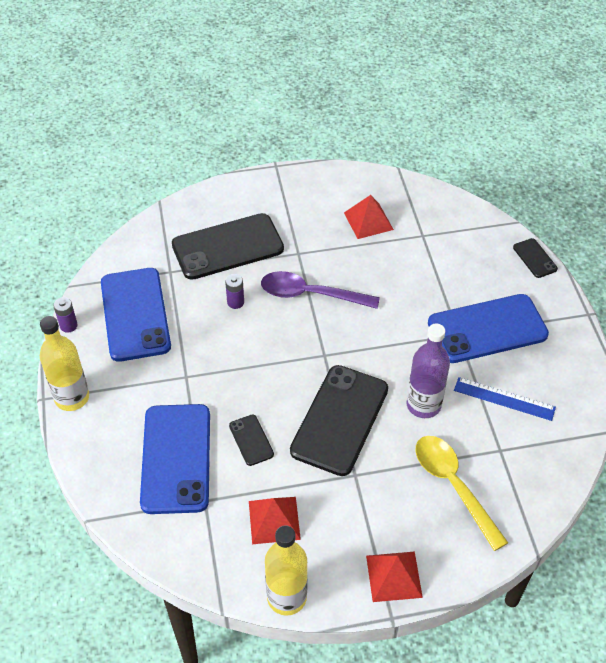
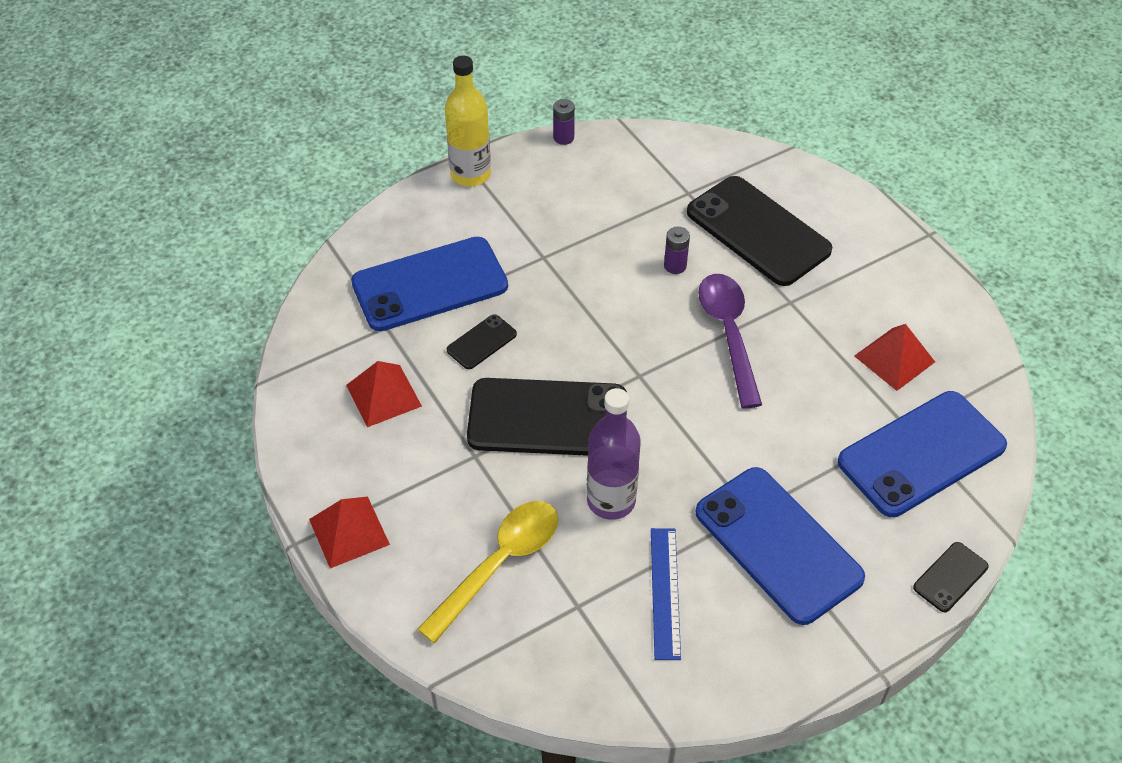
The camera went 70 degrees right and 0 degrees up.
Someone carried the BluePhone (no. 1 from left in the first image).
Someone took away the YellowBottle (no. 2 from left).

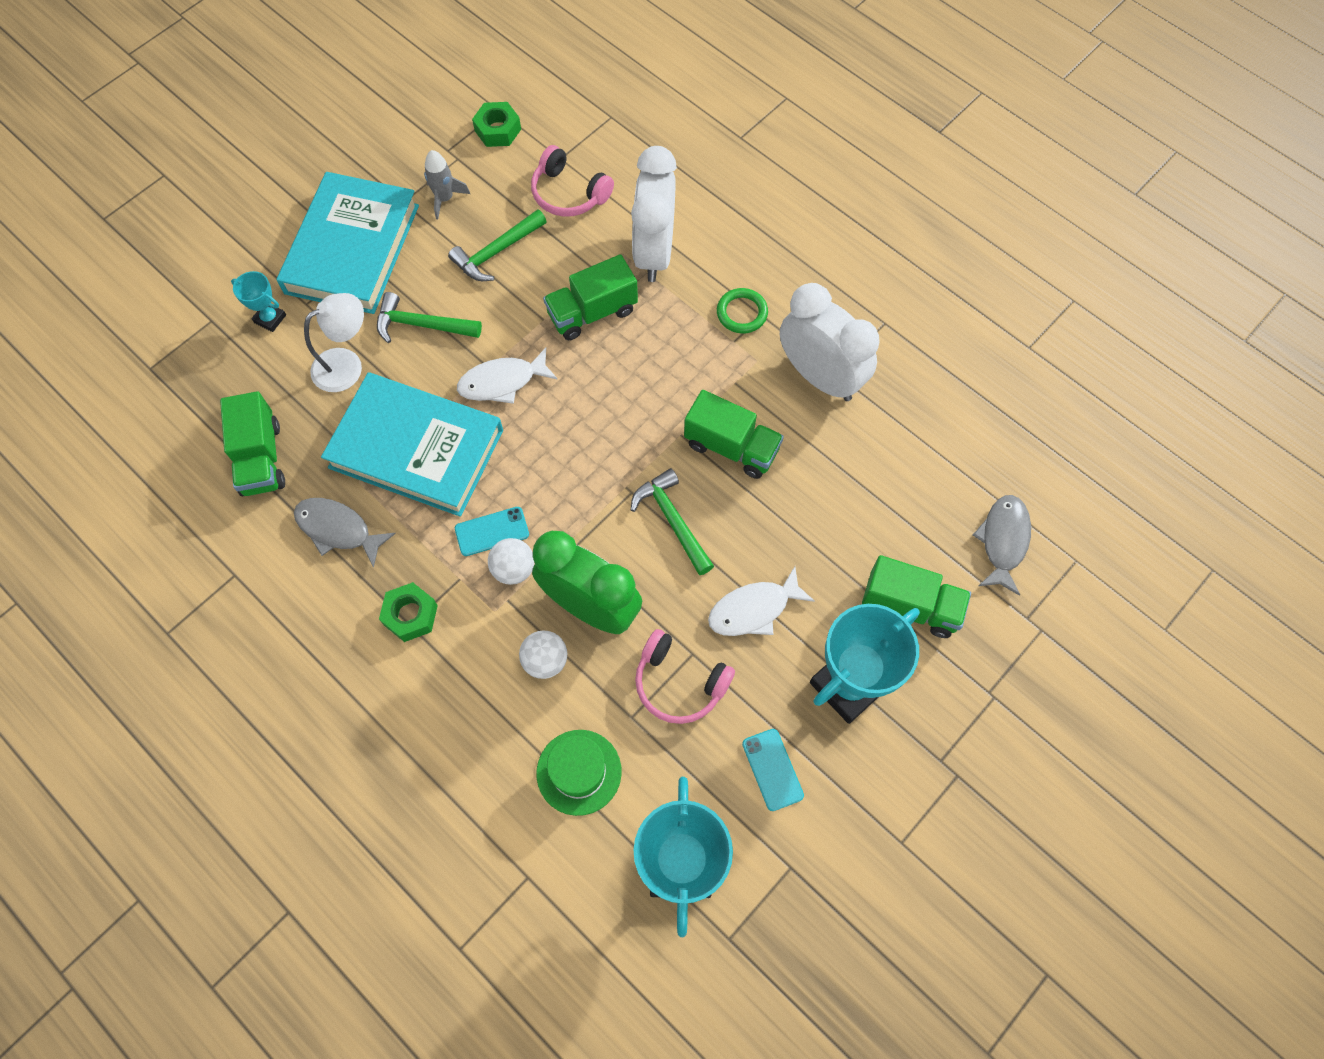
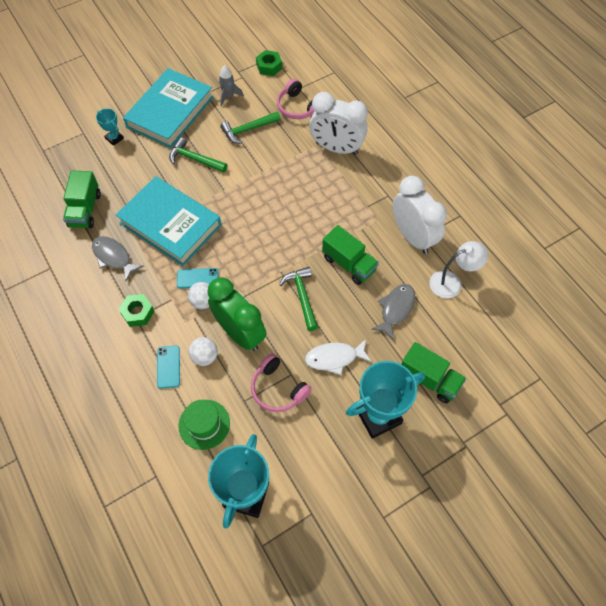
The camera went 15 degrees right and 5 degrees down.
Someone carried the TurquoisePhone (no. 2 from left in the first image).
Someone rotated the WhiteClock (no. 1 from left) by 90 degrees counterclockwise.
Someone carried the GreyFish (no. 2 from left).
Someone carried the WhiteLamp.
Someone took away the WhiteFish (no. 1 from left).
Someone took away the GreenTruck (no. 2 from left).
Someone took away the GreenRing.

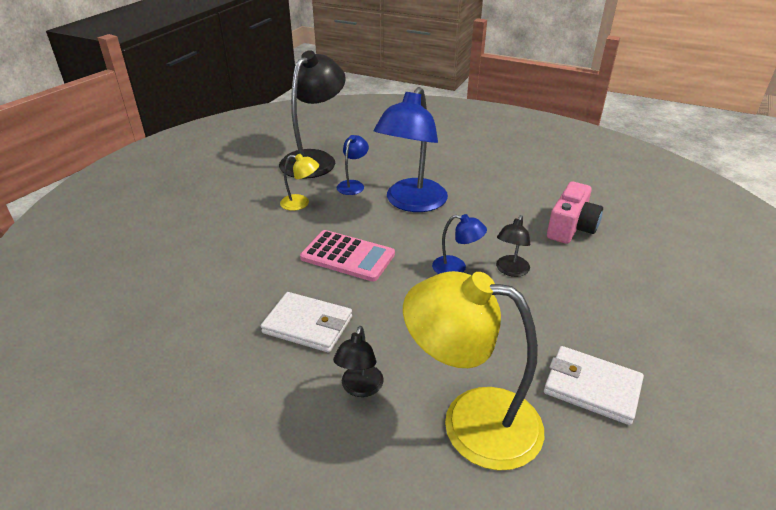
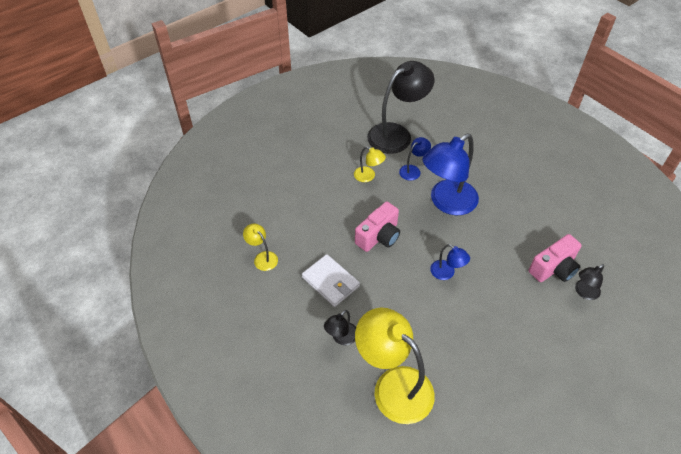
The camera went 25 degrees right and 15 degrees up.
Someone put down the YellowLamp (no. 1 from left).
Someone swapped the PinkCalculator for the PinkCamera (no. 1 from left).
Someone carried the BlackLamp (no. 3 from left).
Someone took away the WhiteWallet (no. 2 from left).

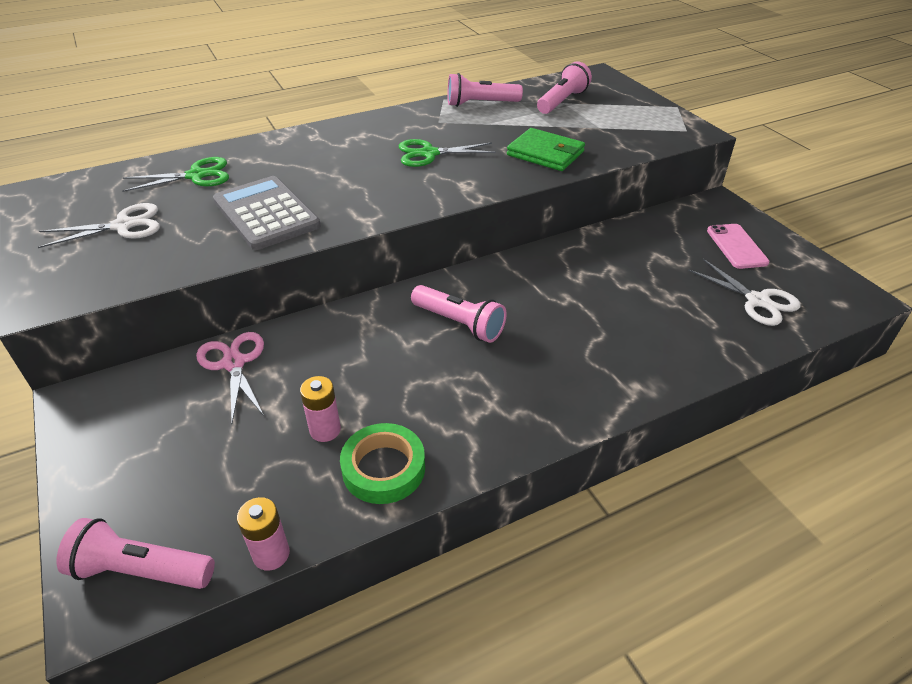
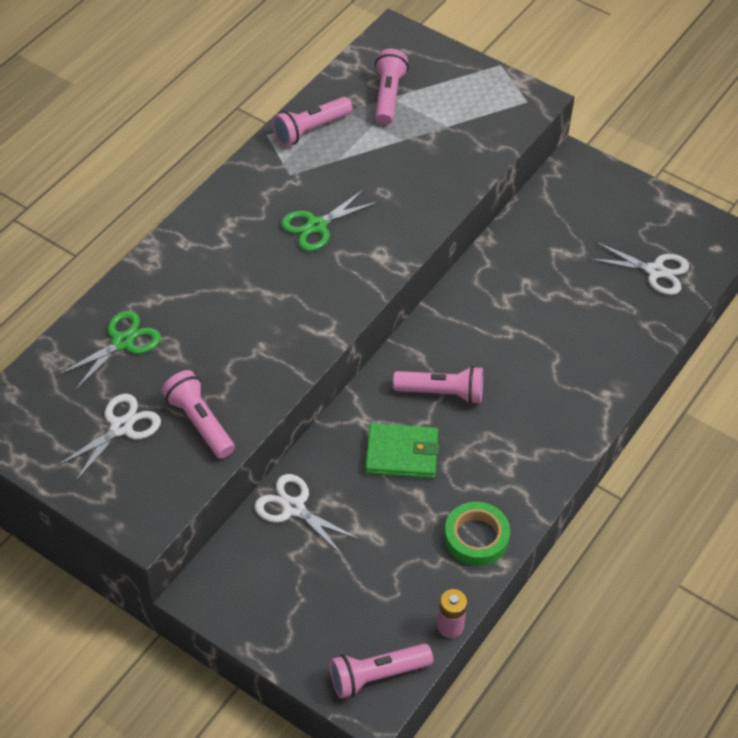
The camera went 30 degrees left and 10 degrees up.
Someone put down the PinkFlashlight (no. 1 from left).
Someone repainted the PinkScissors, which became the WhiteScissors (no. 2 from left).
Someone carried the GreenWallet.
Someone took away the GreyCalculator.
Someone took away the PinkBattery (no. 2 from left).
Someone took away the PinkPhone.

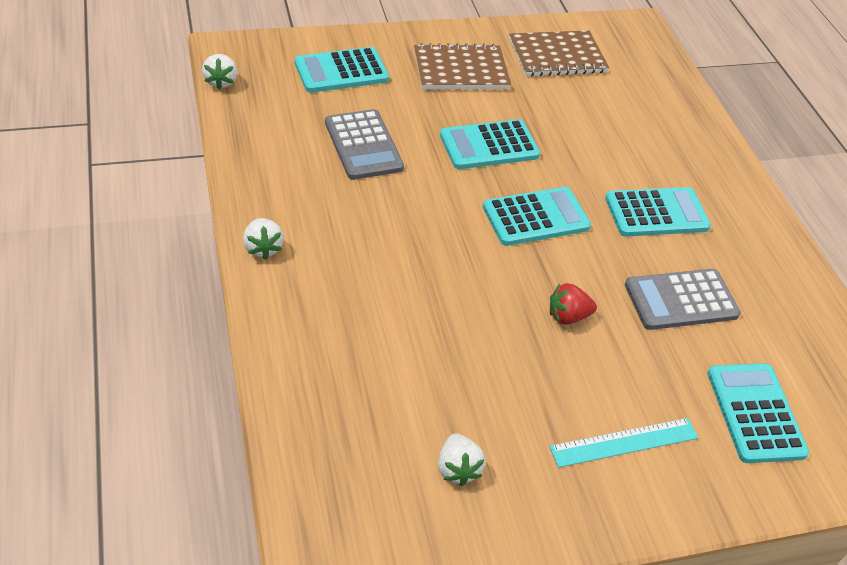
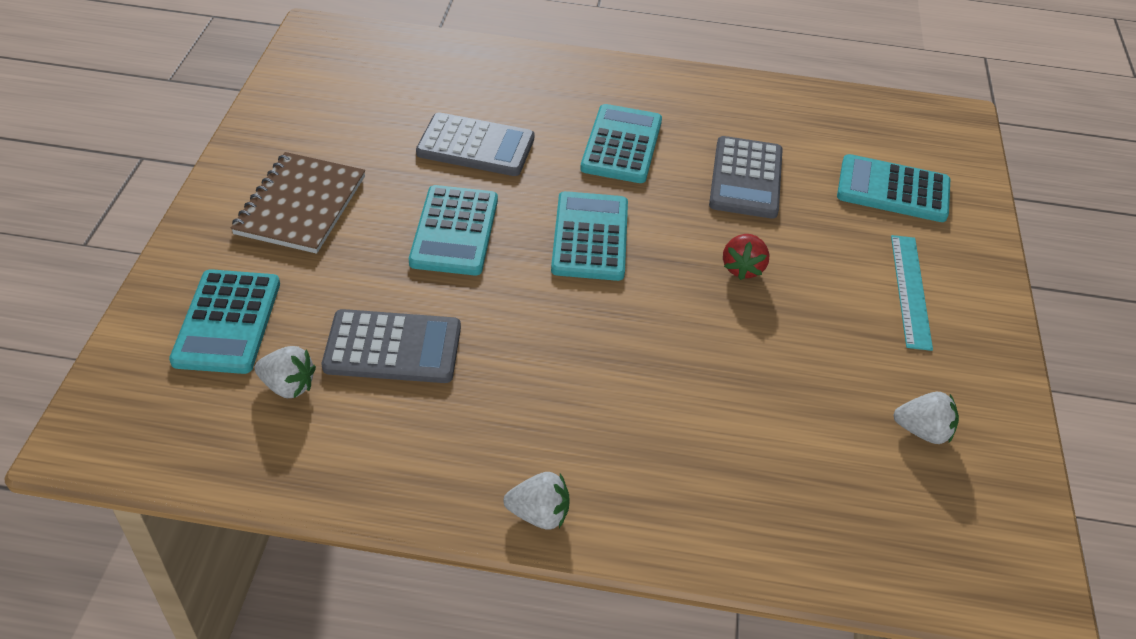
The camera went 65 degrees left and 0 degrees up.
Someone carried the WhiteStrawberry (no. 1 from left).
Someone put down the GreyCalculator (no. 2 from left).
Someone took away the BrownNotebook (no. 2 from left).

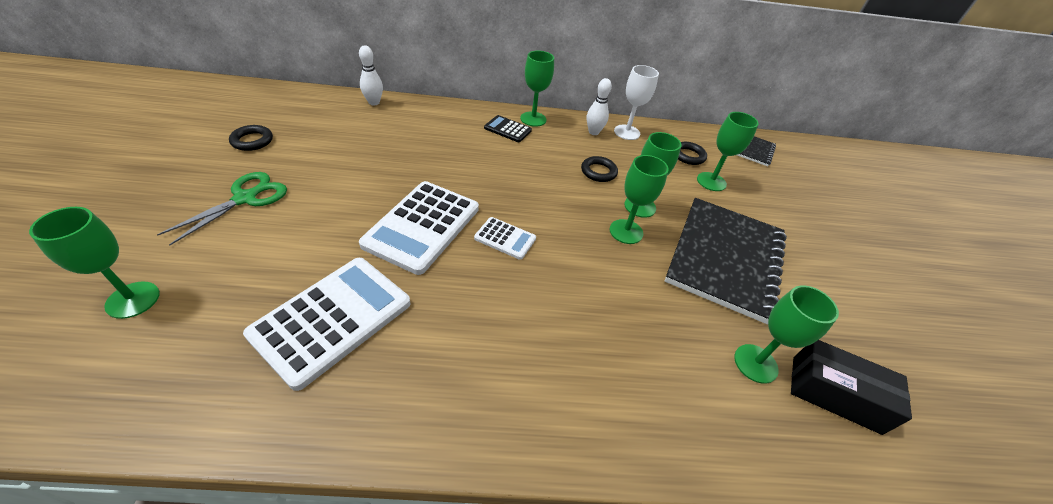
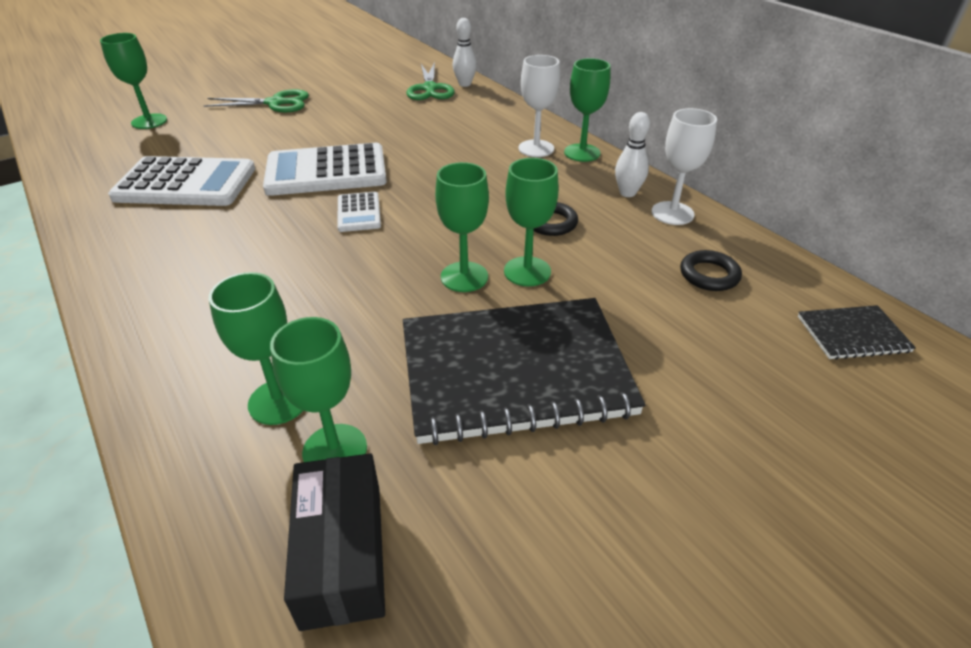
The camera went 60 degrees right and 5 degrees down.
Someone carried the GreenGoblet (no. 5 from left in the first image).
Someone put down the GreenScissors (no. 2 from left).
Someone swapped the BlackCalculator for the WhiteGoblet (no. 1 from left).
Someone took away the BlackRing (no. 1 from left).

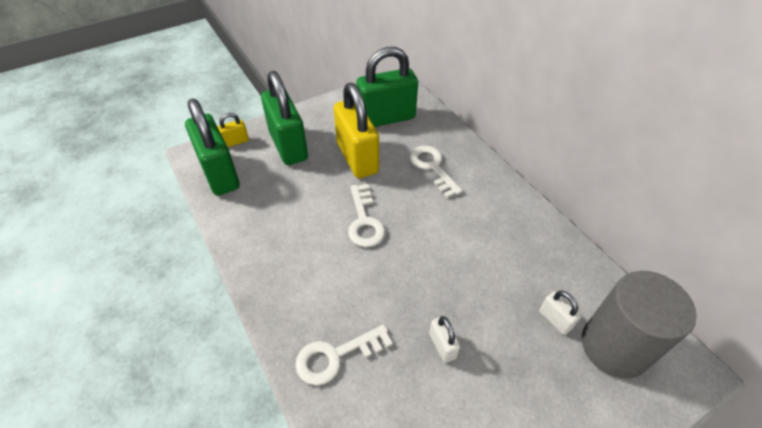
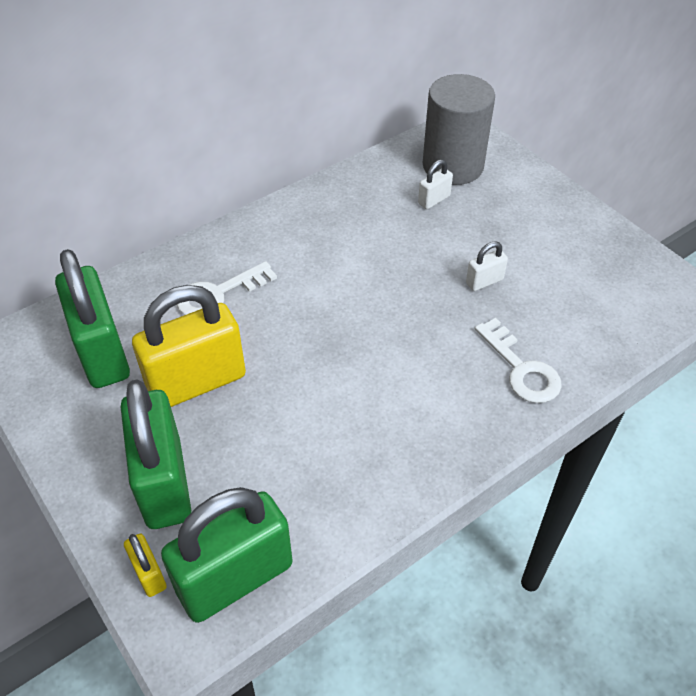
The camera went 95 degrees left and 0 degrees up.
Someone rotated the GreenPadlock (no. 2 from left) by 75 degrees counterclockwise.
Someone took away the WhiteKey (no. 2 from left).

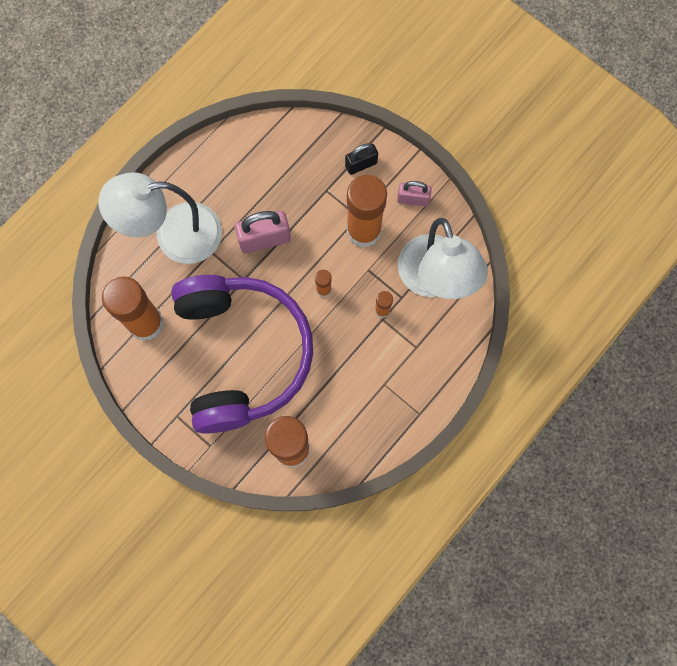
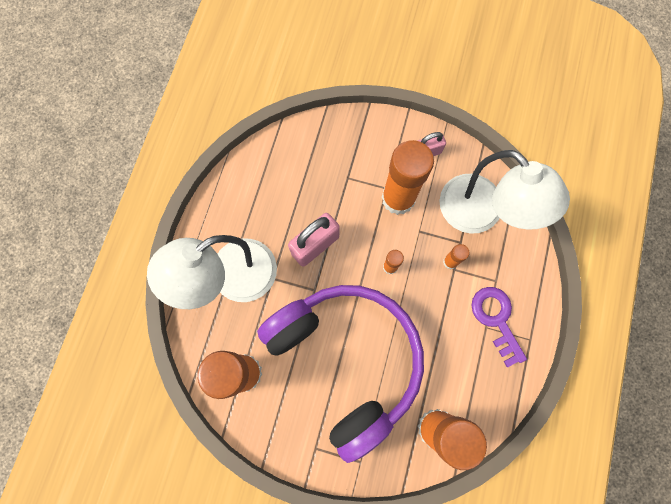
The camera went 25 degrees left and 0 degrees up.
Someone put down the PurpleKey.
Someone took away the BlackPadlock.

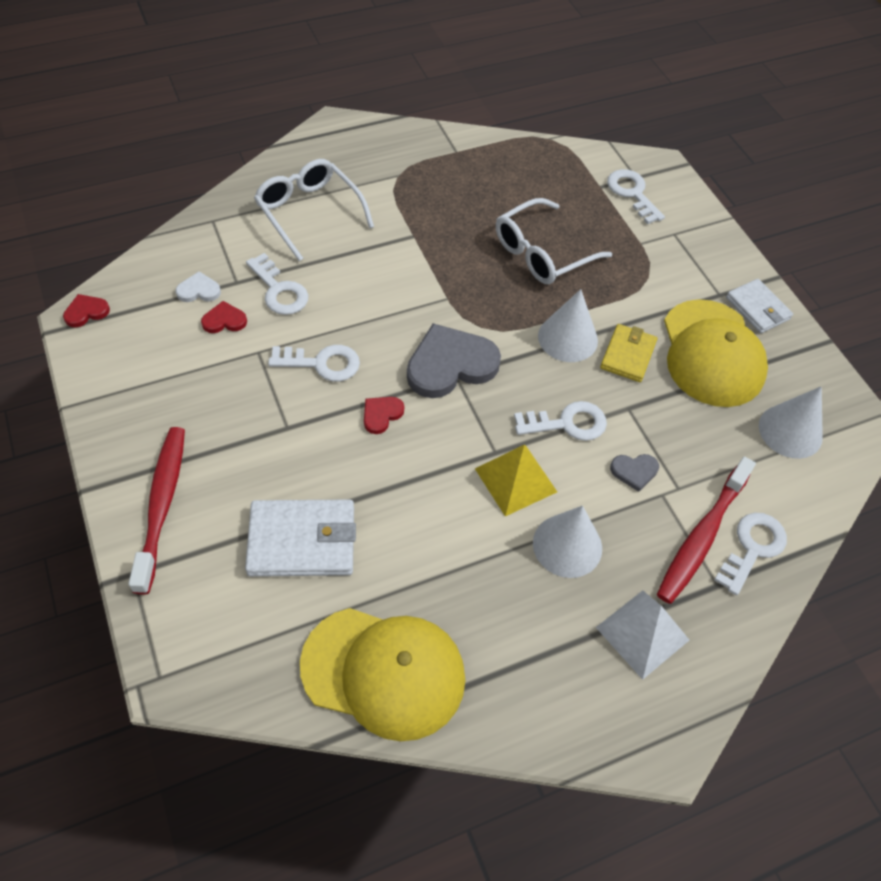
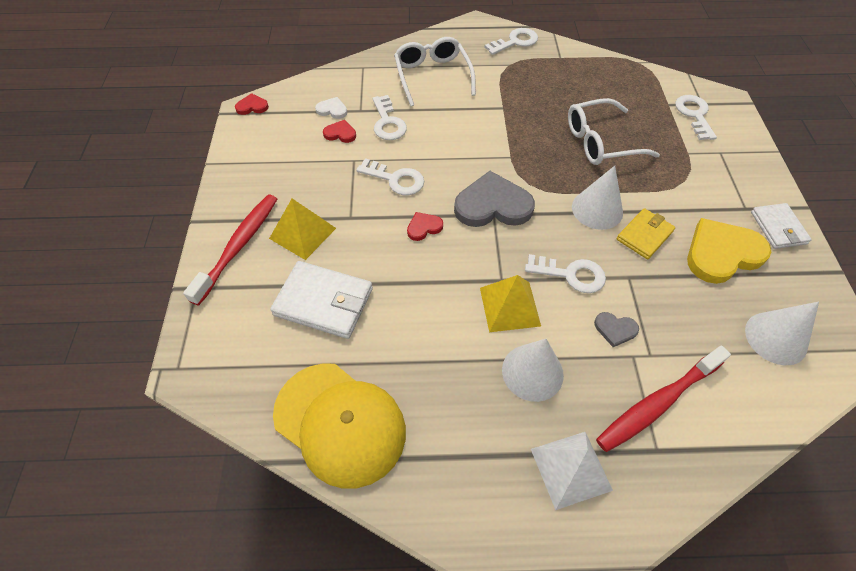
The camera went 25 degrees right and 0 degrees up.
Someone put down the YellowPyramid (no. 1 from left).
Someone carried the WhiteKey (no. 5 from left in the first image).
Someone swapped the YellowCap (no. 2 from left) for the YellowHeart.

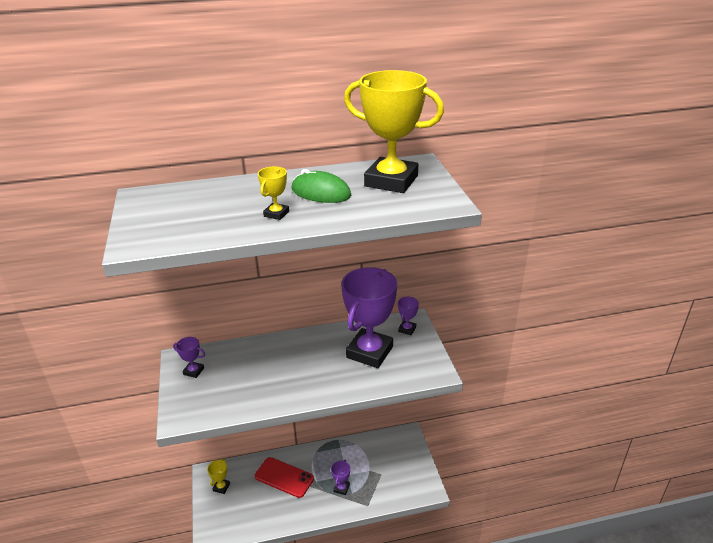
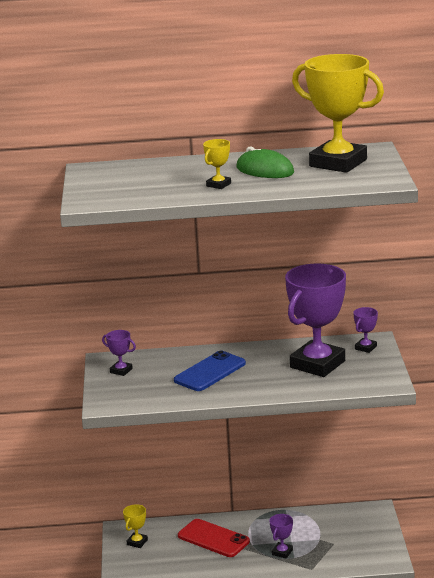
The camera went 10 degrees right and 10 degrees down.
Someone put down the BluePhone.

